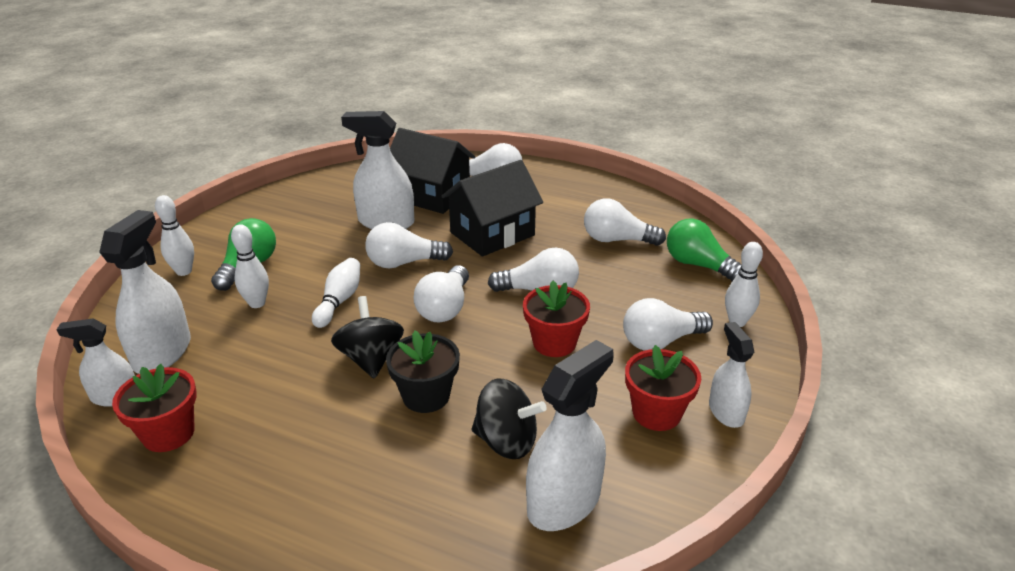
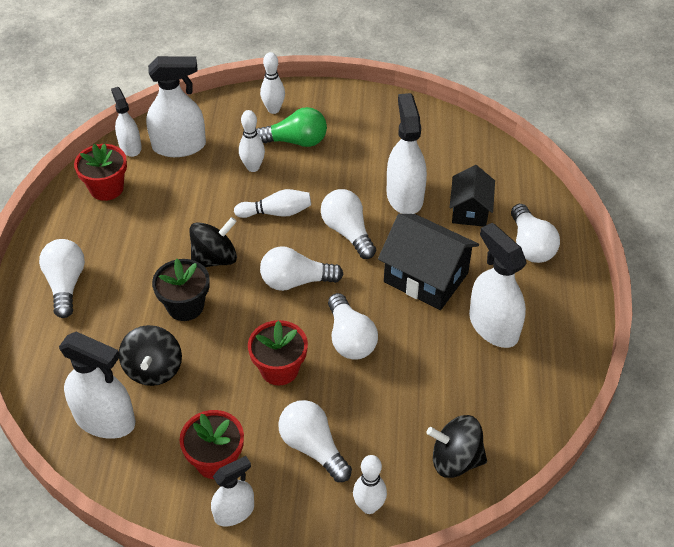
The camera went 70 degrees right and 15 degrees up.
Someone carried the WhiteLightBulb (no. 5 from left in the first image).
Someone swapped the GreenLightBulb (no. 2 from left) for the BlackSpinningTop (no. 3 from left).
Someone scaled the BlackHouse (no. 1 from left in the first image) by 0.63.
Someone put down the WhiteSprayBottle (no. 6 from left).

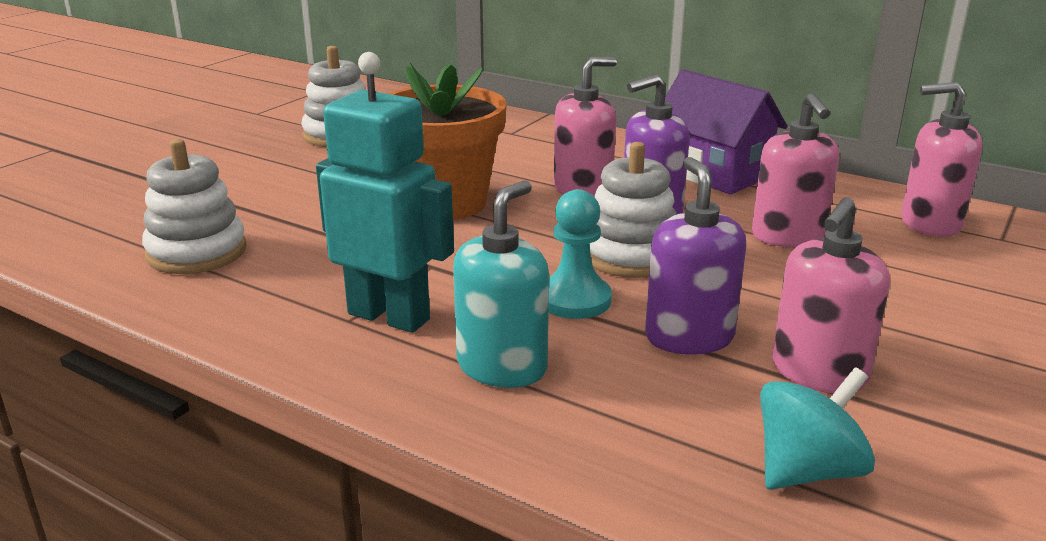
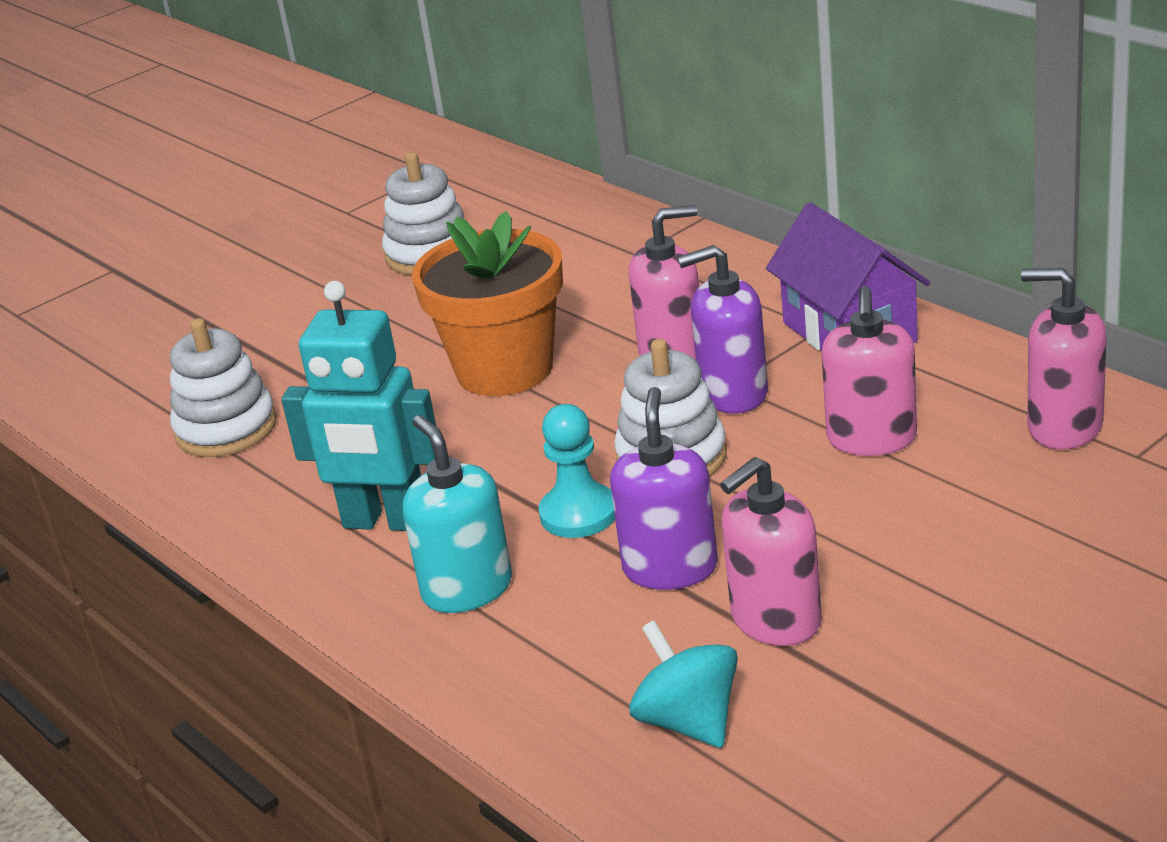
The camera went 20 degrees right and 5 degrees up.
Someone rotated the TurquoiseRobot by 150 degrees clockwise.
Someone rotated the TurquoiseSoapDispenser by 75 degrees counterclockwise.
Someone rotated the TurquoiseSpinningTop by 105 degrees counterclockwise.

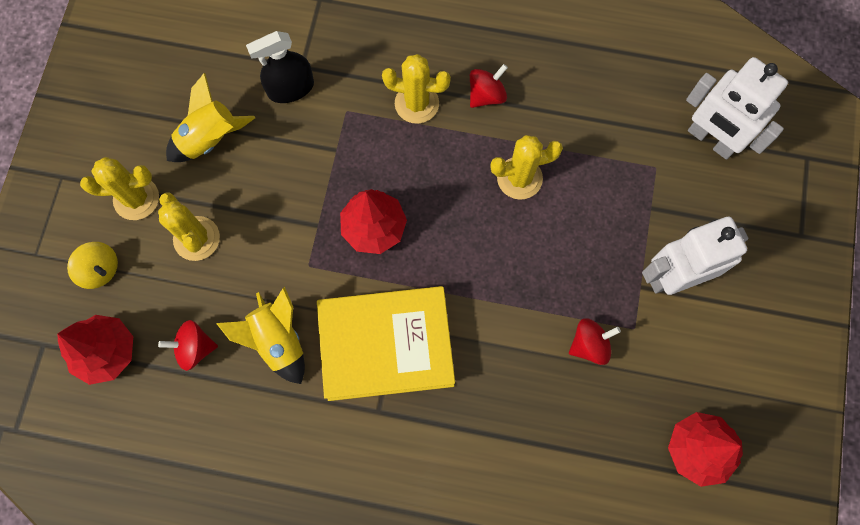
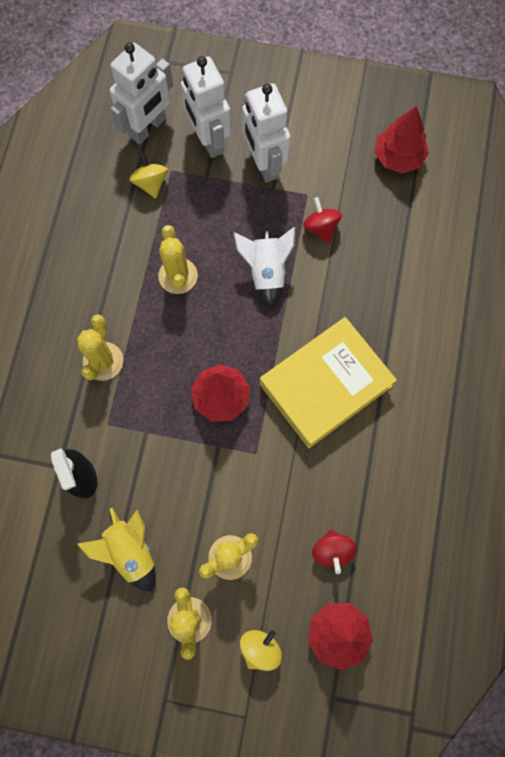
The camera went 90 degrees left and 0 degrees up.
Someone put down the YellowSpinningTop (no. 1 from left).
Someone put down the WhiteRobot (no. 2 from left).
Someone put down the WhiteRocket.
Someone rotated the YellowBook by 60 degrees clockwise.
Someone took away the YellowRocket (no. 2 from left).
Someone took away the RedSpinningTop (no. 2 from left).

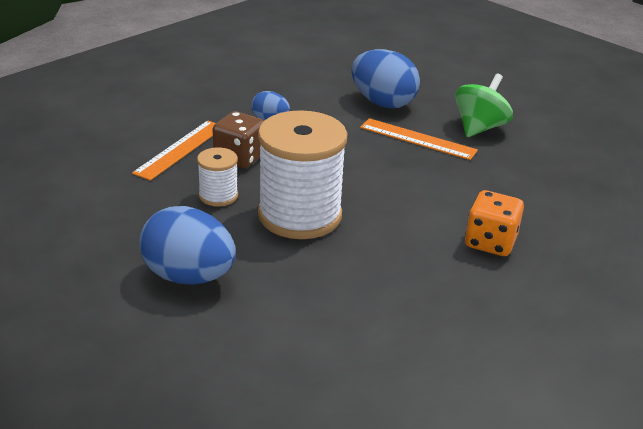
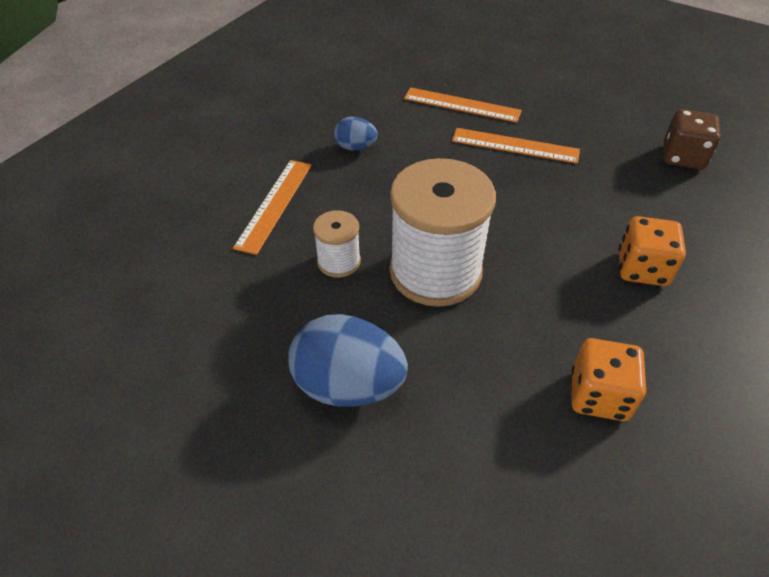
The camera went 10 degrees left and 15 degrees up.
Someone swapped the BlueEgg (no. 3 from left) for the OrangeRuler (no. 2 from left).
Someone put down the OrangeDice (no. 1 from left).
Someone carried the BrownDice.
Someone took away the GreenSpinningTop.

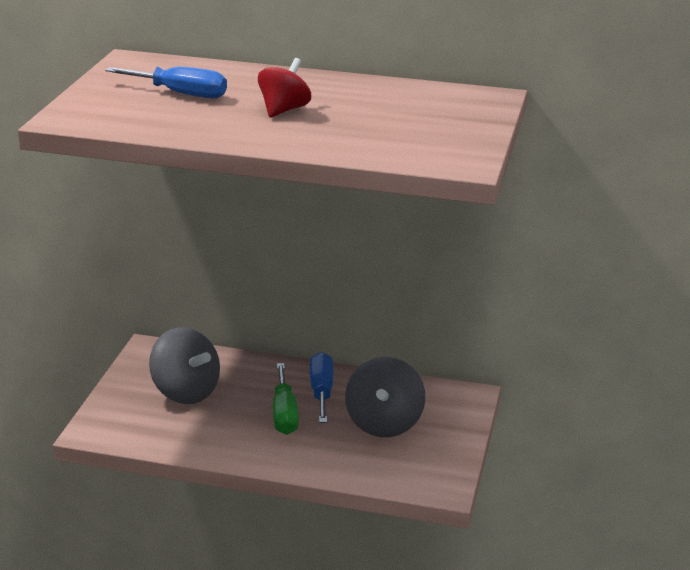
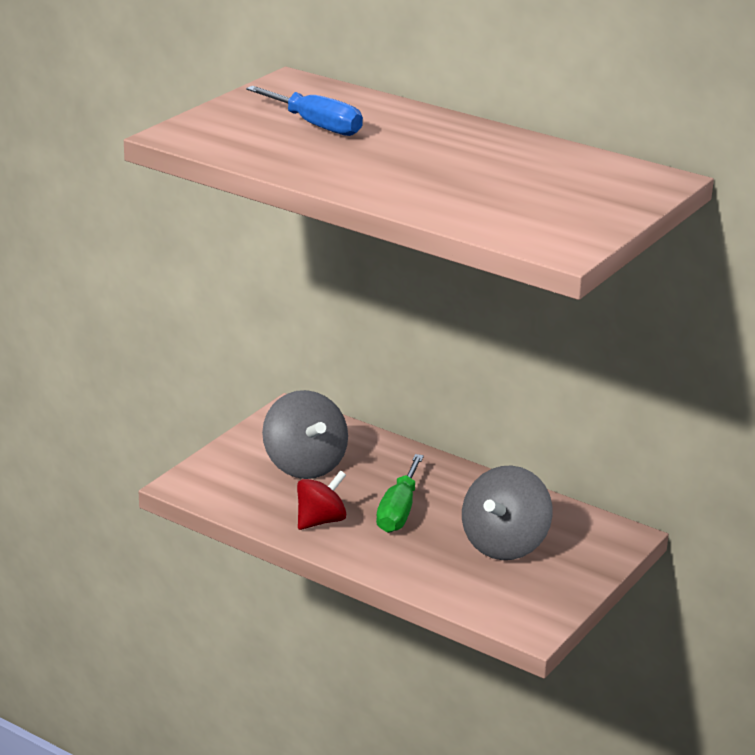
The camera went 20 degrees right and 0 degrees up.
Someone carried the RedSpinningTop.
Someone took away the BlueScrewdriver (no. 2 from left).

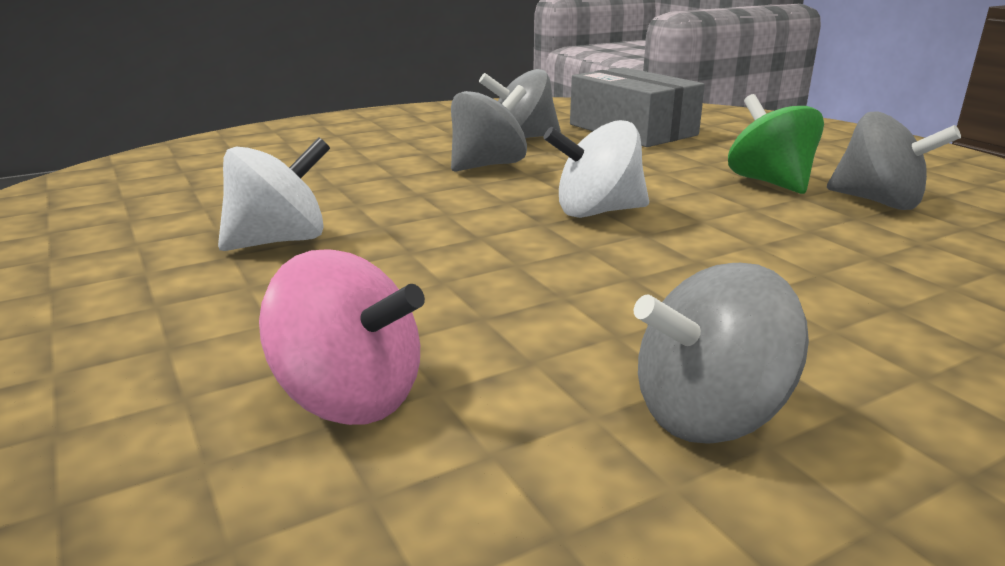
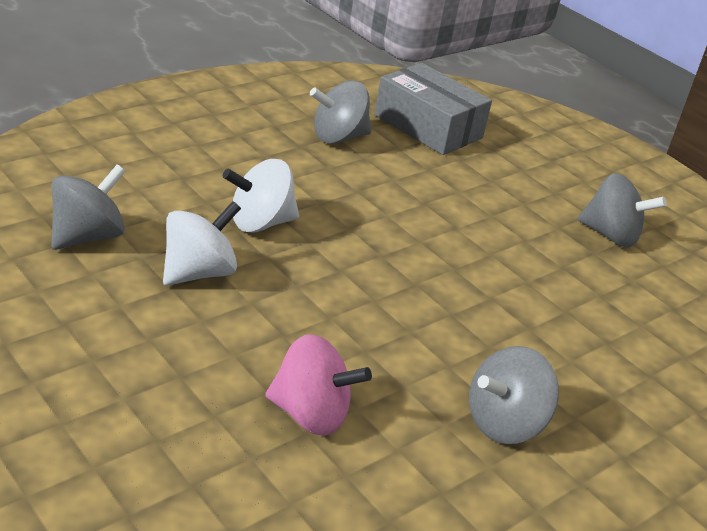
The camera went 15 degrees left and 10 degrees up.
Someone carried the GreySpinningTop (no. 1 from left).
Someone carried the WhiteSpinningTop (no. 2 from left).
Someone took away the GreenSpinningTop.

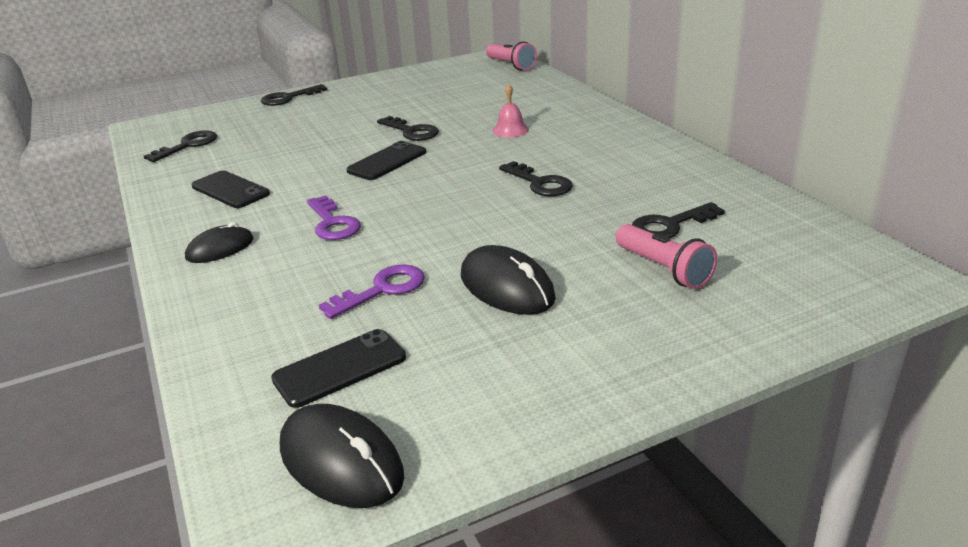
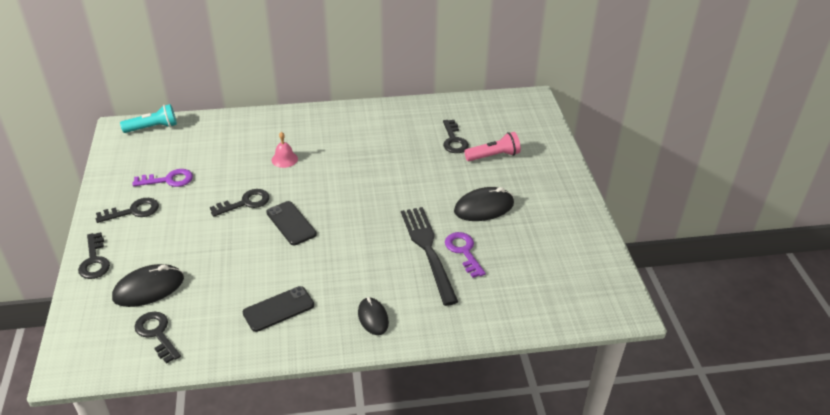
The camera went 75 degrees left and 10 degrees up.
Someone carried the BlackKey (no. 4 from left in the first image).
Someone carried the BlackMouse (no. 2 from left in the first image).
Someone repainted the PinkFlashlight (no. 1 from left), which became the TurquoiseFlashlight.
Someone carried the PurpleKey (no. 1 from left).
Someone put down the BlackFork.
Someone took away the BlackPhone (no. 2 from left).

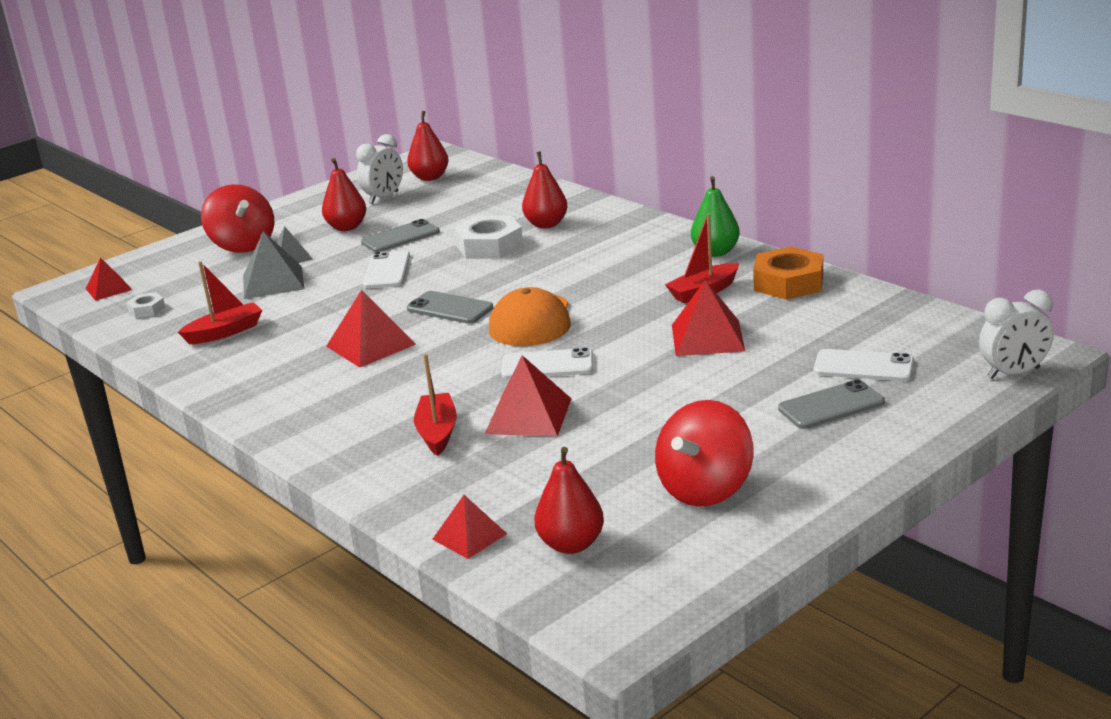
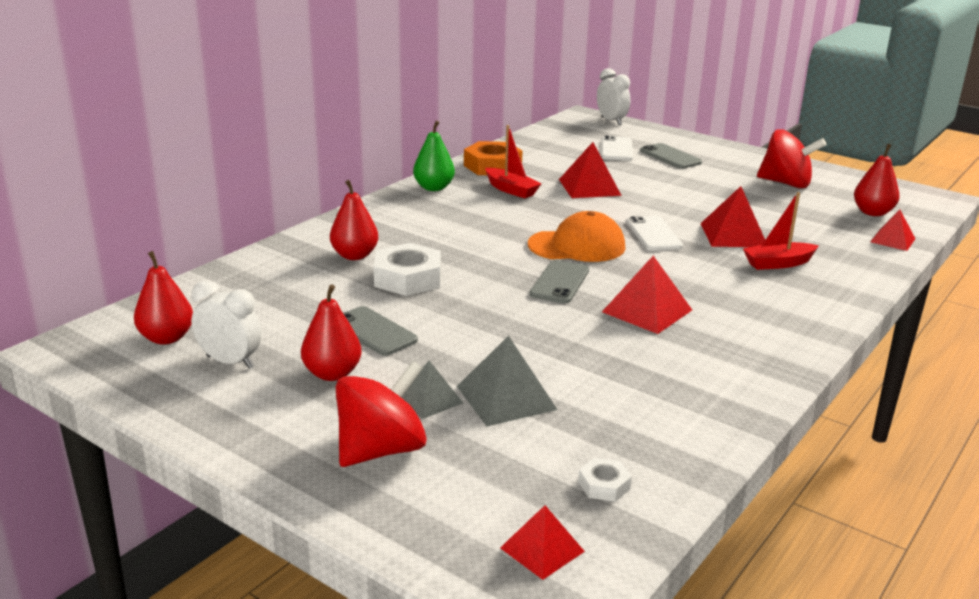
The camera went 105 degrees left and 0 degrees up.
Someone took away the RedBoat (no. 1 from left).
Someone took away the WhitePhone (no. 1 from left).

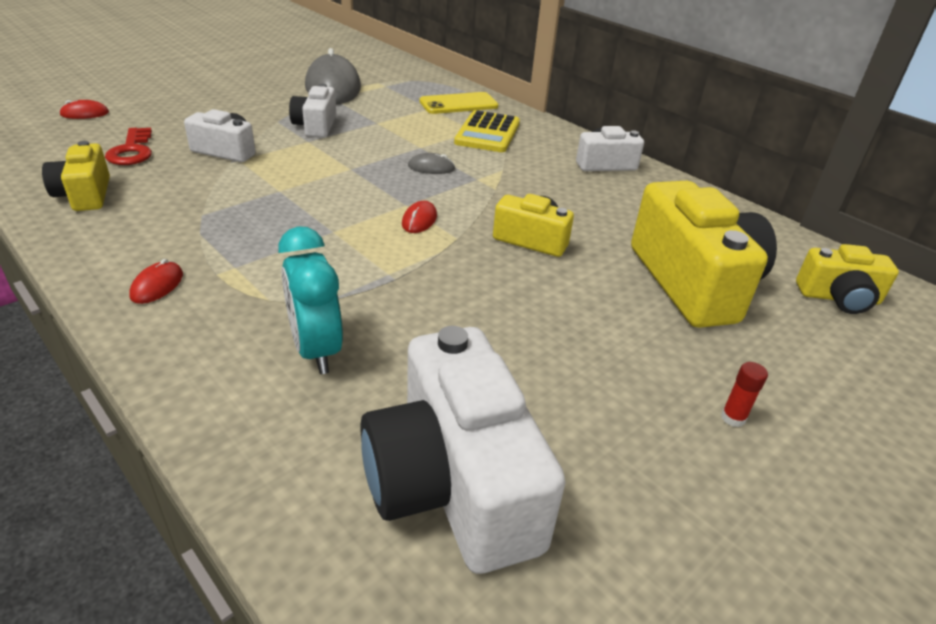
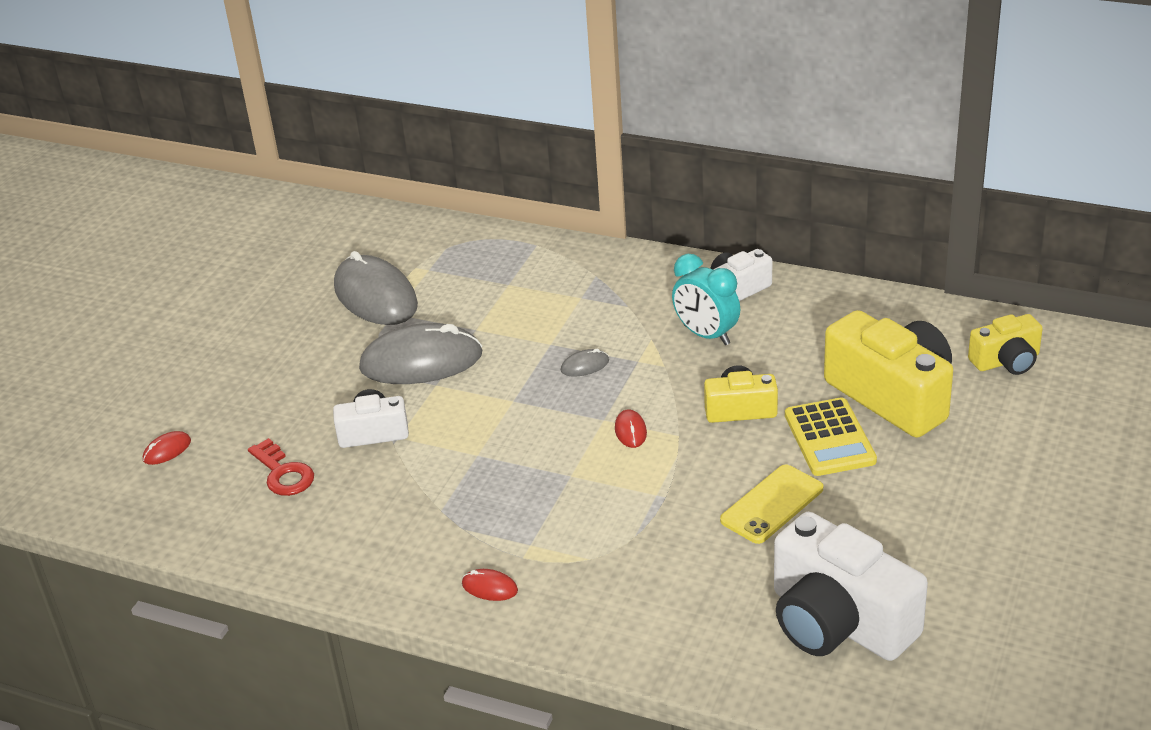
The camera went 20 degrees left and 0 degrees up.
Someone swapped the WhiteCamera (no. 2 from left) for the GreyMouse (no. 2 from left).
Someone rotated the RedMouse (no. 2 from left) by 60 degrees counterclockwise.
Someone carried the TurquoiseClock.
Someone carried the YellowPhone.
Someone carried the YellowCalculator.
Someone took away the YellowCamera (no. 1 from left).
Someone took away the RedGlueStick.

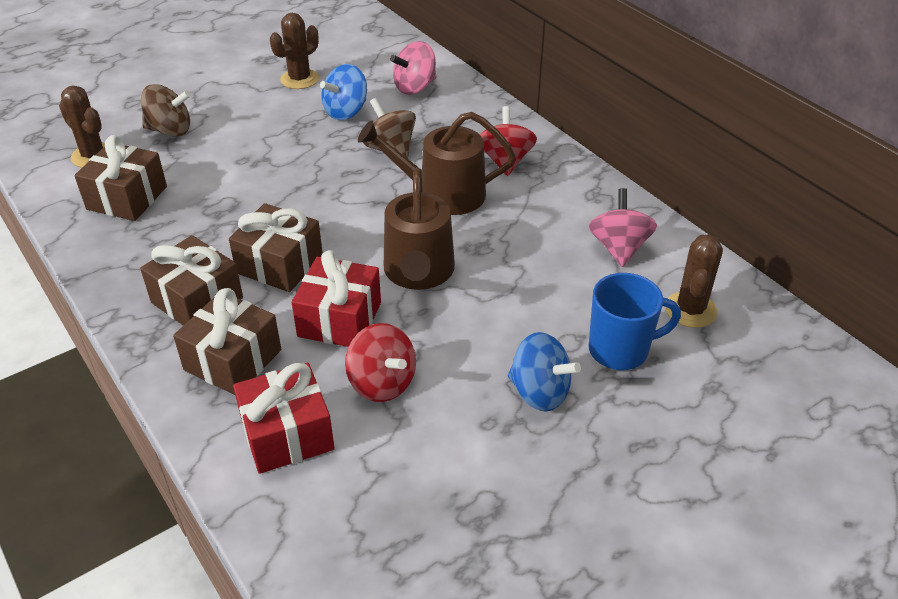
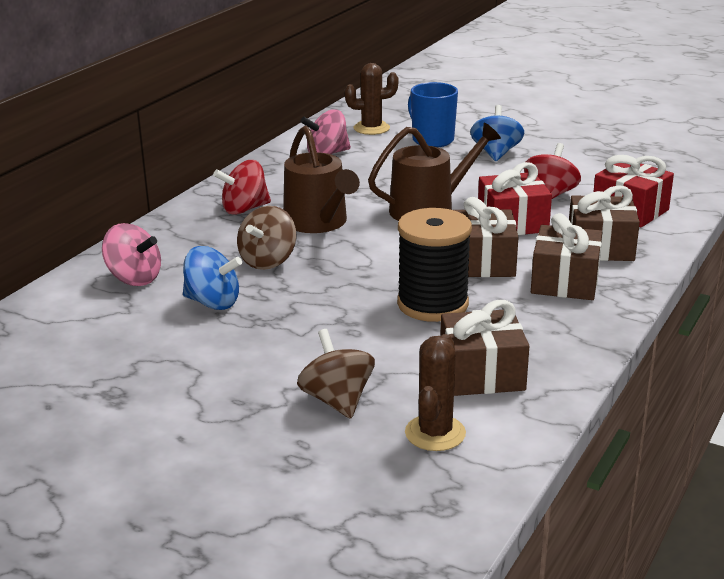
The camera went 115 degrees left and 15 degrees down.
Someone put down the BlackSpool.
Someone took away the BrownCactus (no. 2 from left).

